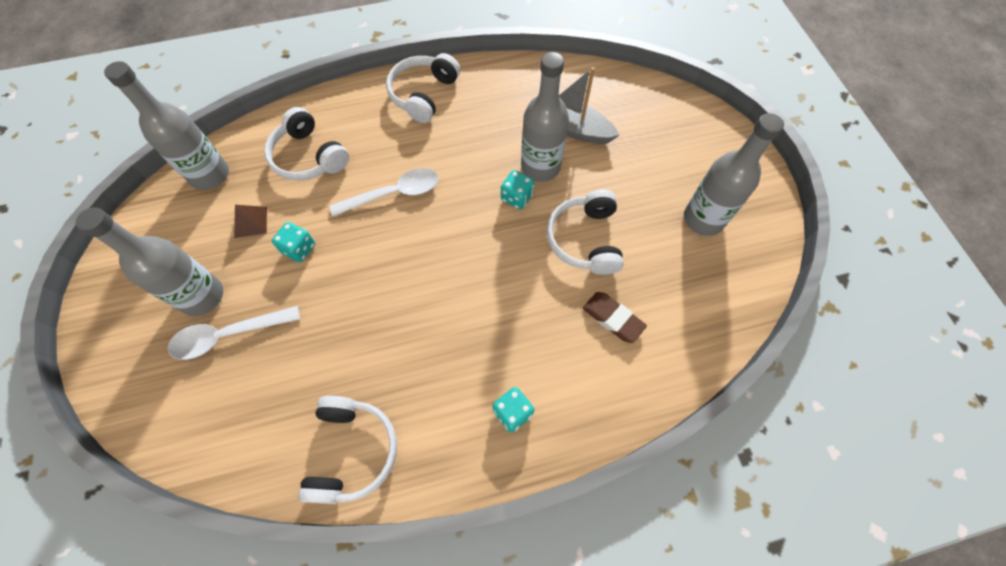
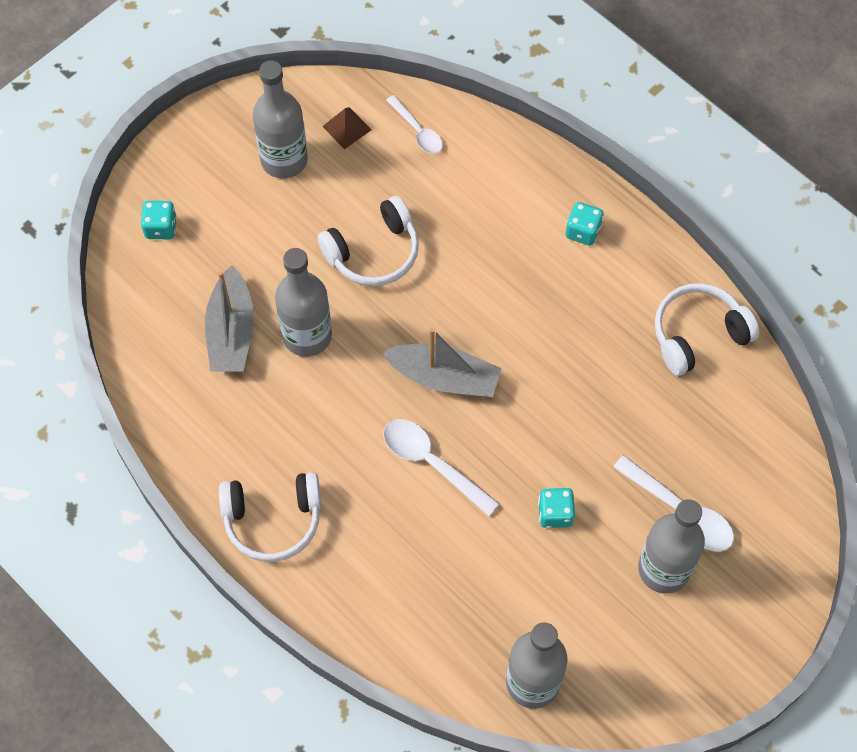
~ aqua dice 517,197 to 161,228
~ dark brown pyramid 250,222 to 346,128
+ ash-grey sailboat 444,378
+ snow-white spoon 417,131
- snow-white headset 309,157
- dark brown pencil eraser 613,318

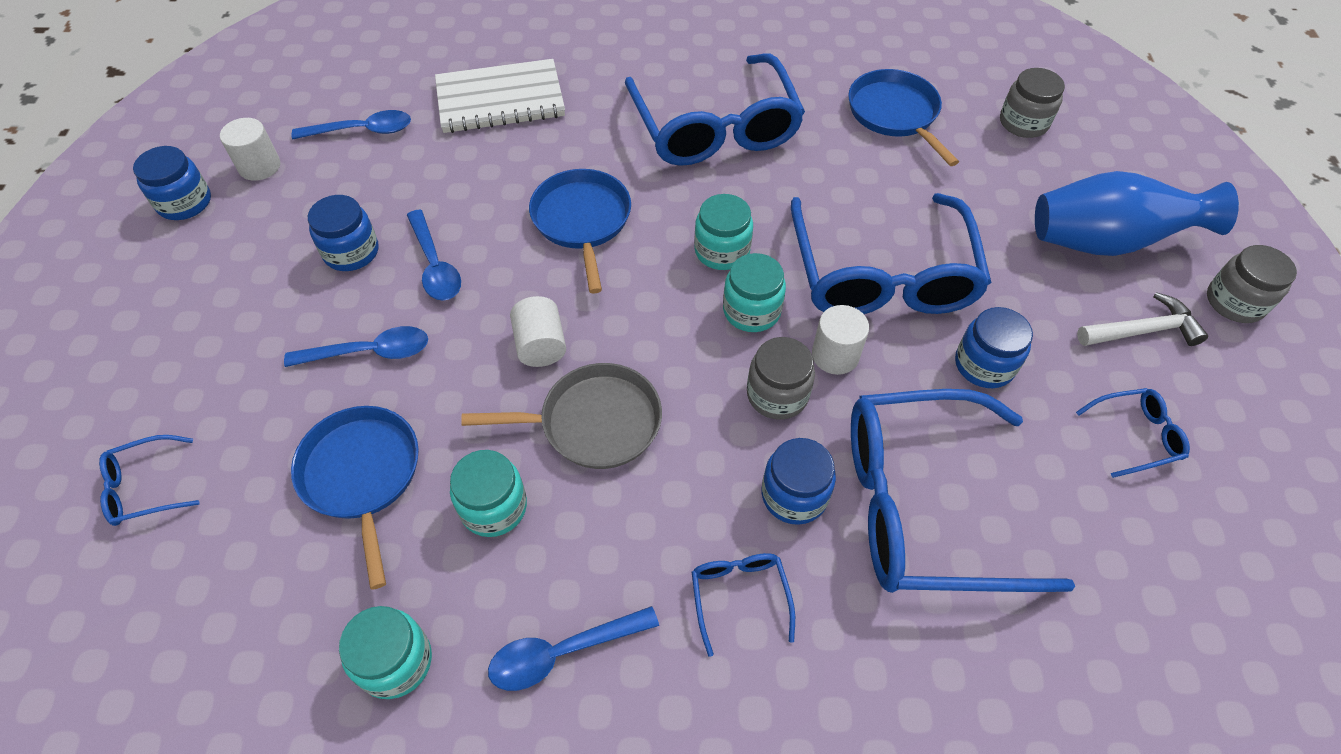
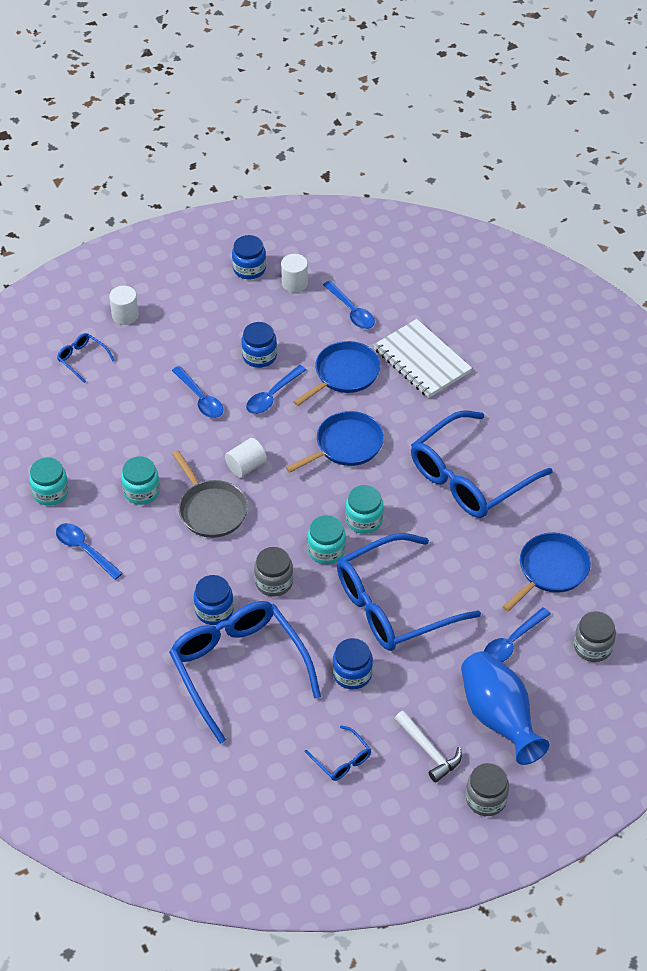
~ snow-white cylinder 835,355 to 125,315
~ royal blue frying pan 362,475 to 344,374
+ royal blue spoon 512,642
- royal blue spectacles 739,596

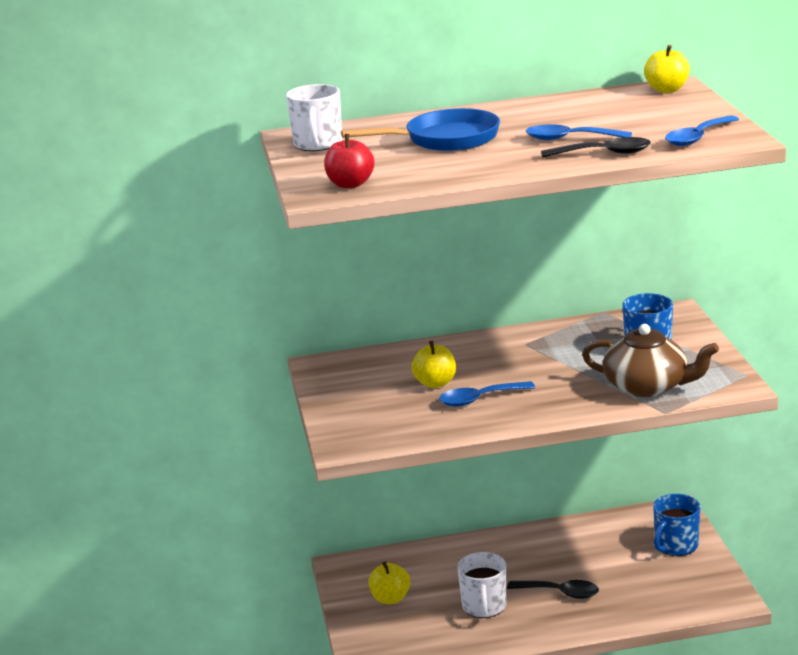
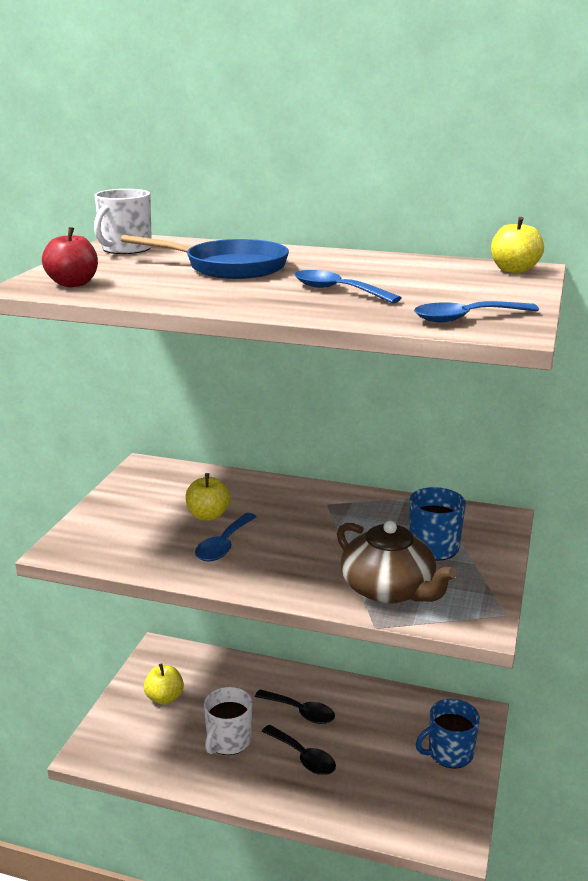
~ royal blue spoon 479,399 = 224,545 75 degrees counterclockwise
~ jet-black spoon 604,153 to 300,712

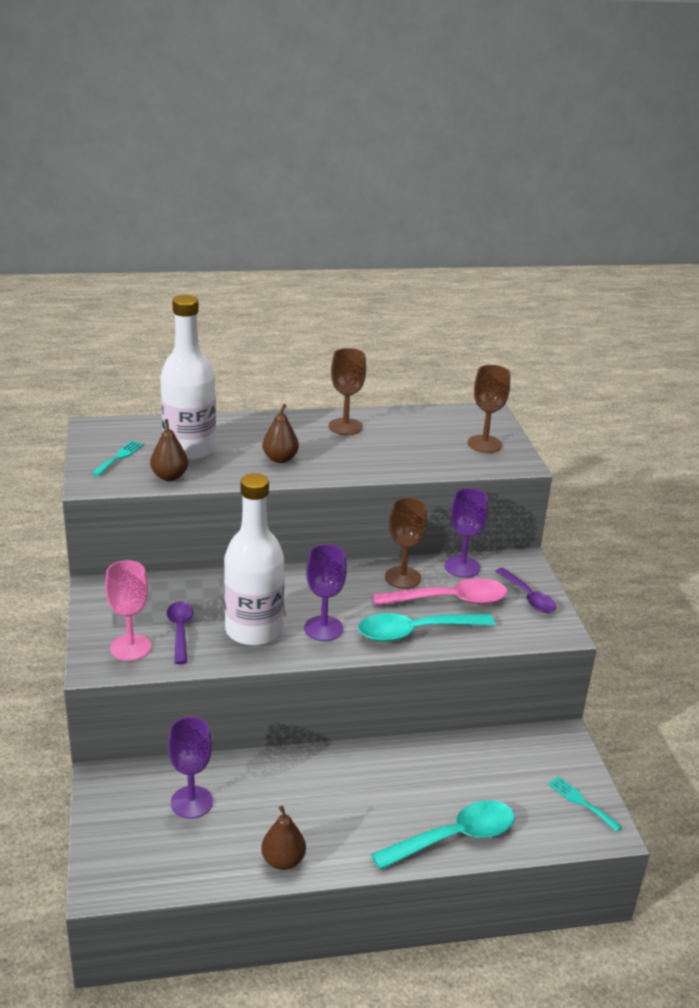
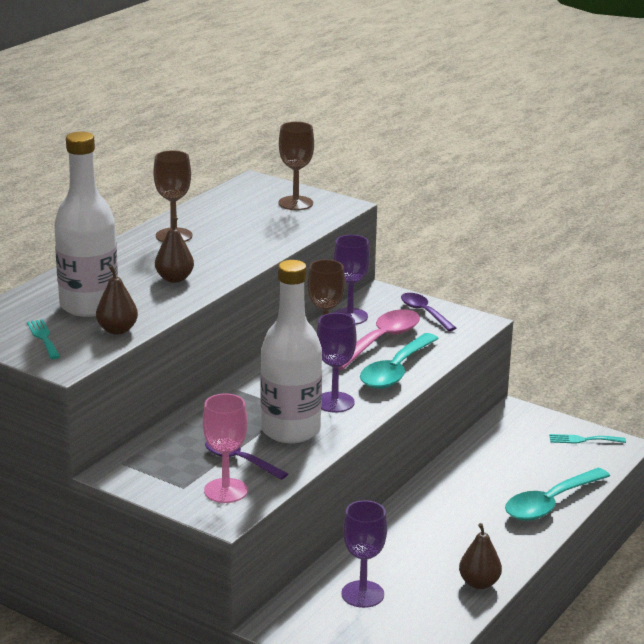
~ royal purple spoon 528,597 = 424,312 135 degrees counterclockwise
~ aqua spoon 454,837 = 550,503 150 degrees counterclockwise

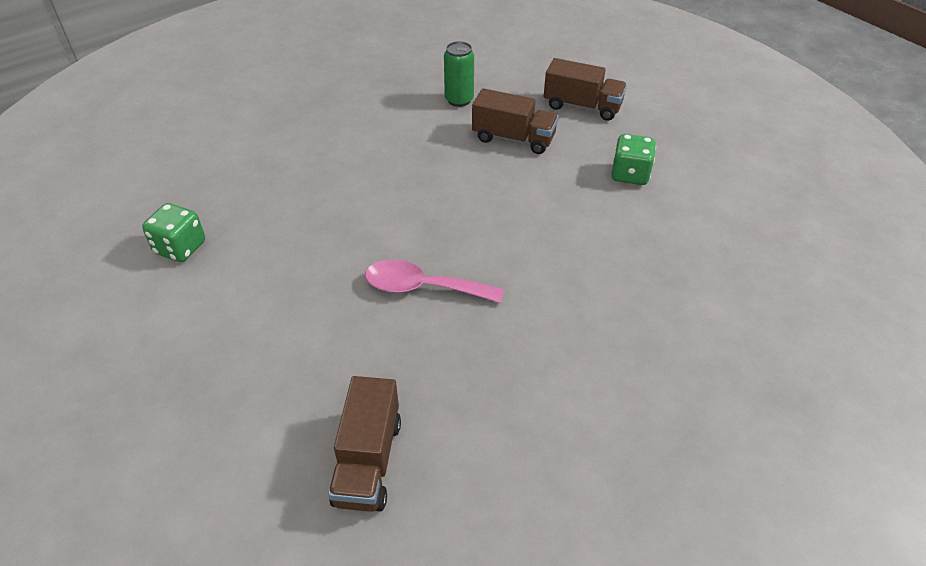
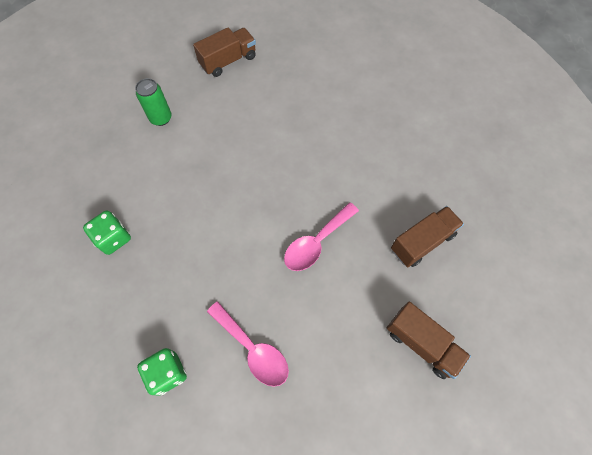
~ emerald dice 630,175 to 114,238
+ rosy spoon 253,349
~ dark brown truck 513,138 to 422,242

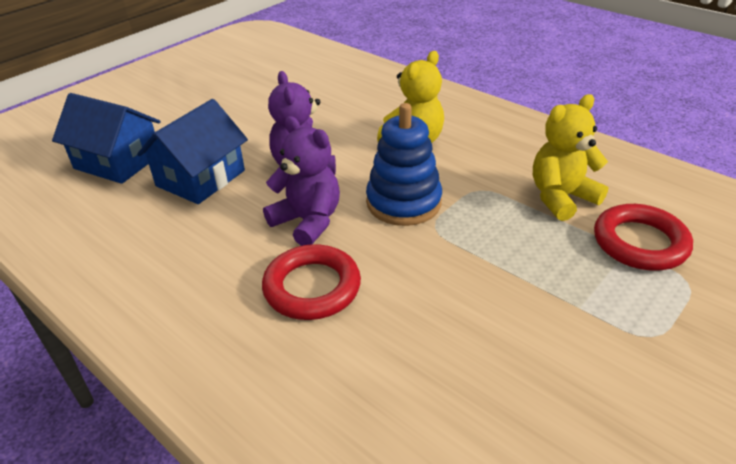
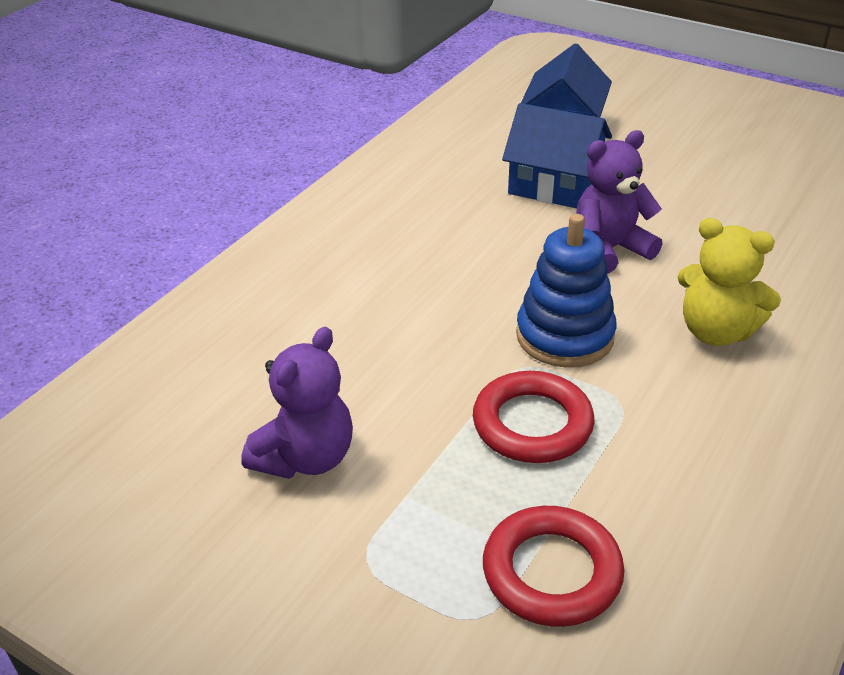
~ royal purple teddy bear 307,221 to 305,458
~ scarlet ring 312,287 to 532,424
- yellow teddy bear 561,198

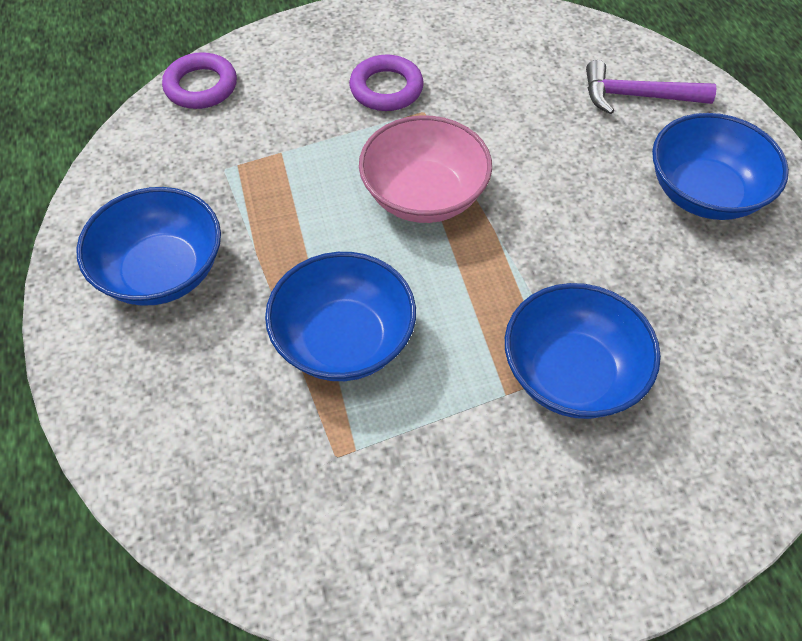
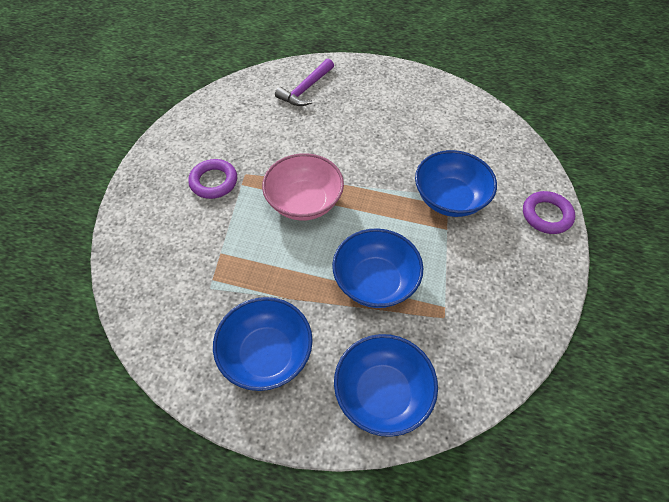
~ royal blue deep dish 704,193 to 382,394
~ royal purple ring 201,86 to 546,215

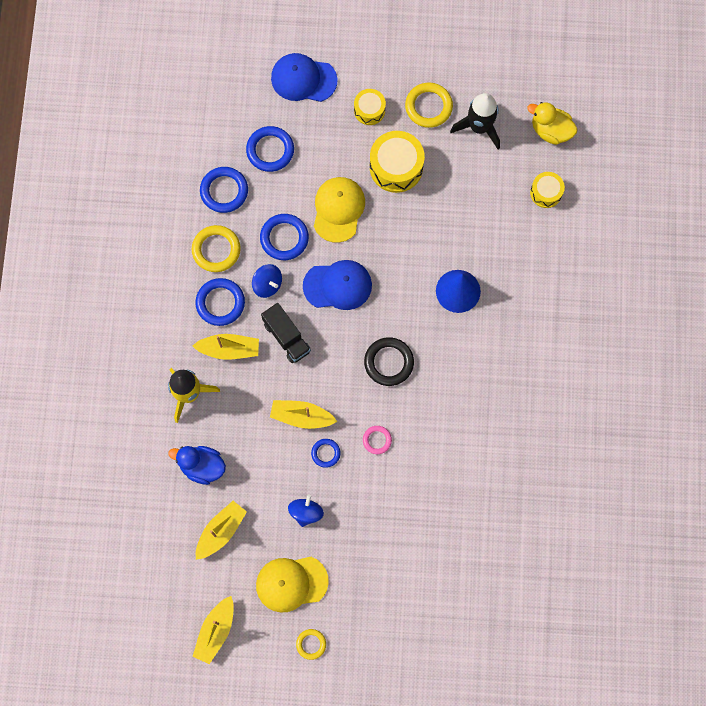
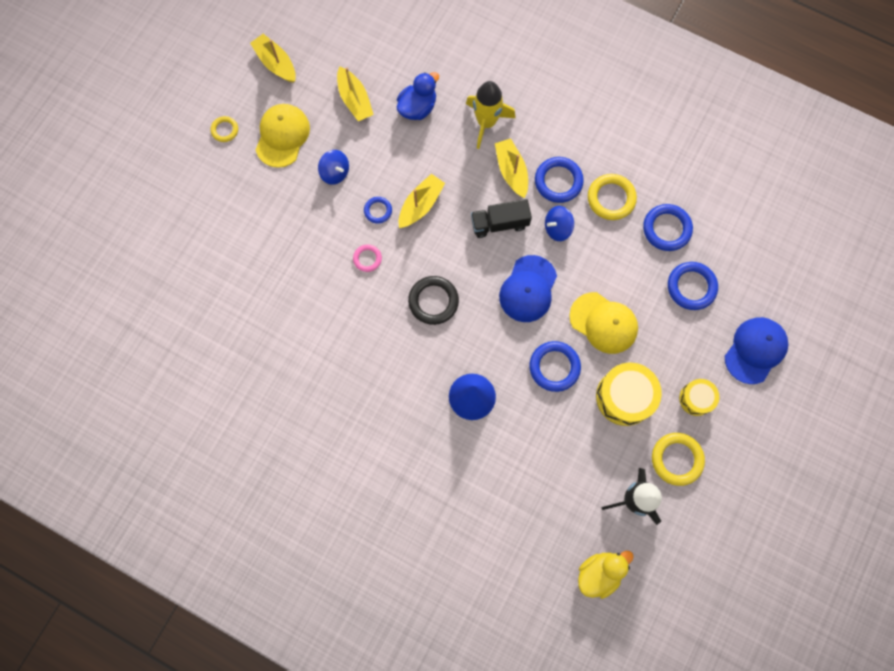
~ yellow sailboat 229,349 = 511,171 135 degrees clockwise
~ royal blue ring 284,238 to 554,367
- yellow snare drum 546,193

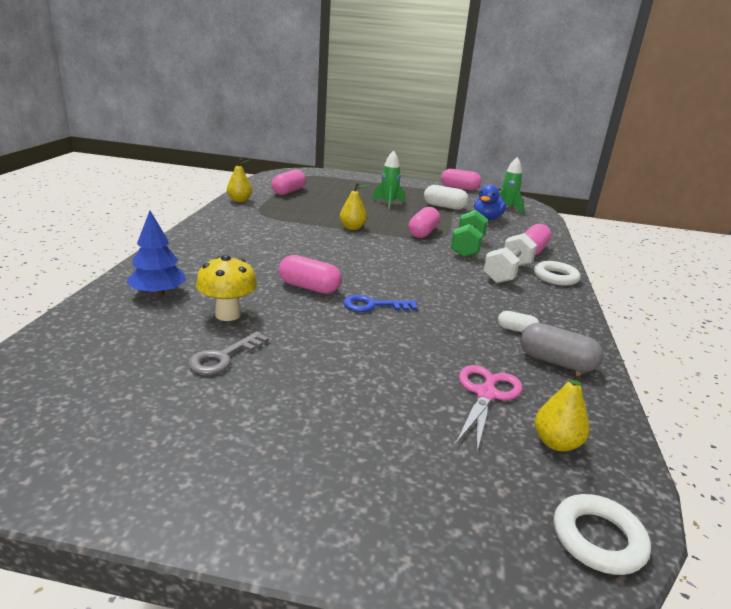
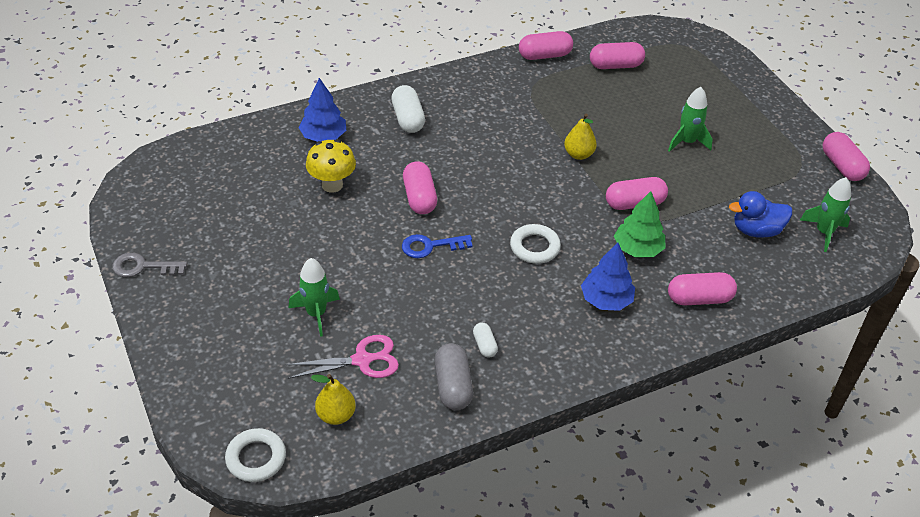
~ ash-grey door key 223,357 to 143,267
+ emerald rocket 316,314
~ snow-white capsule 444,207 to 408,119
~ royal blue door key 373,305 = 430,246 60 degrees counterclockwise
~ snow-white ring 555,277 to 534,247
~ yellow toy pear 239,200 to rosy capsule 544,55
~ snow-white dumbbell 507,273 to royal blue tree 606,300
~ emerald dumbbell 467,247 to emerald tree 638,249

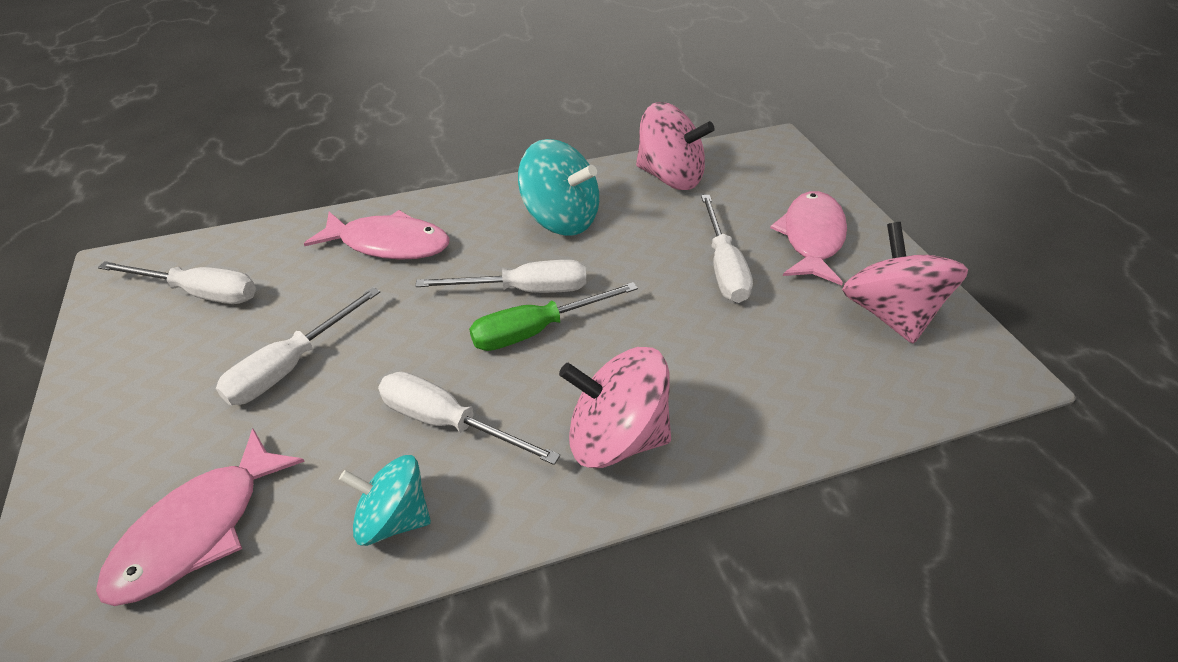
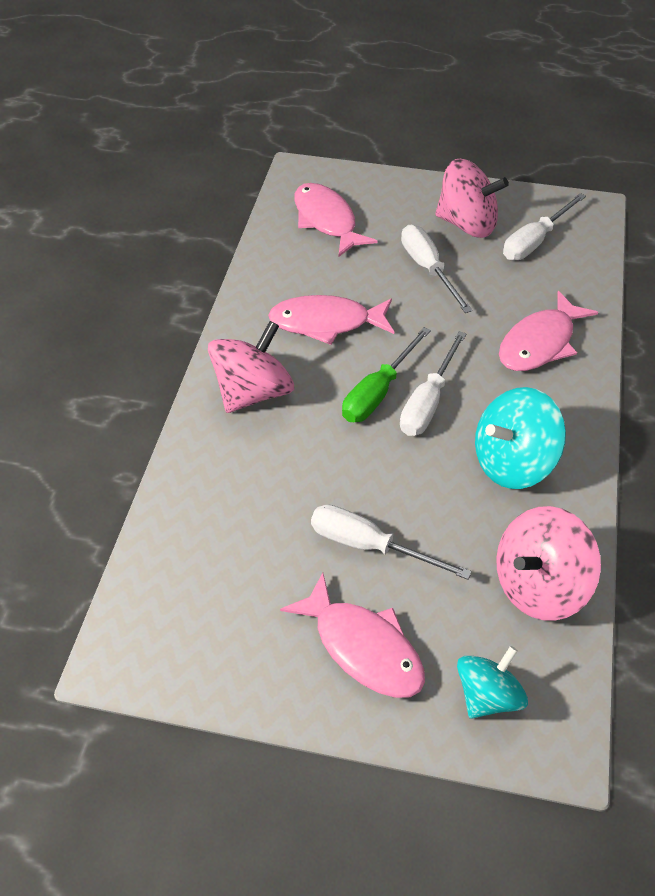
~ snow-white hand screwdriver 448,422 to rosy toy fish 326,323
~ emerald hand screwdriver 536,330 = 378,392 150 degrees counterclockwise
~ rosy whirligig 889,314 to 467,224
~ aqua whirligig 394,518 to 488,696

